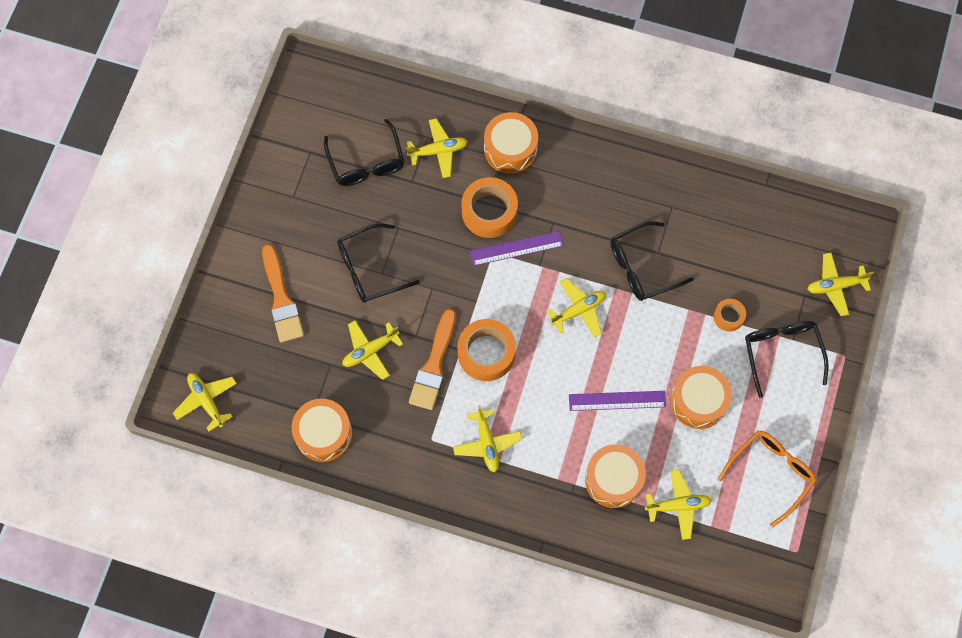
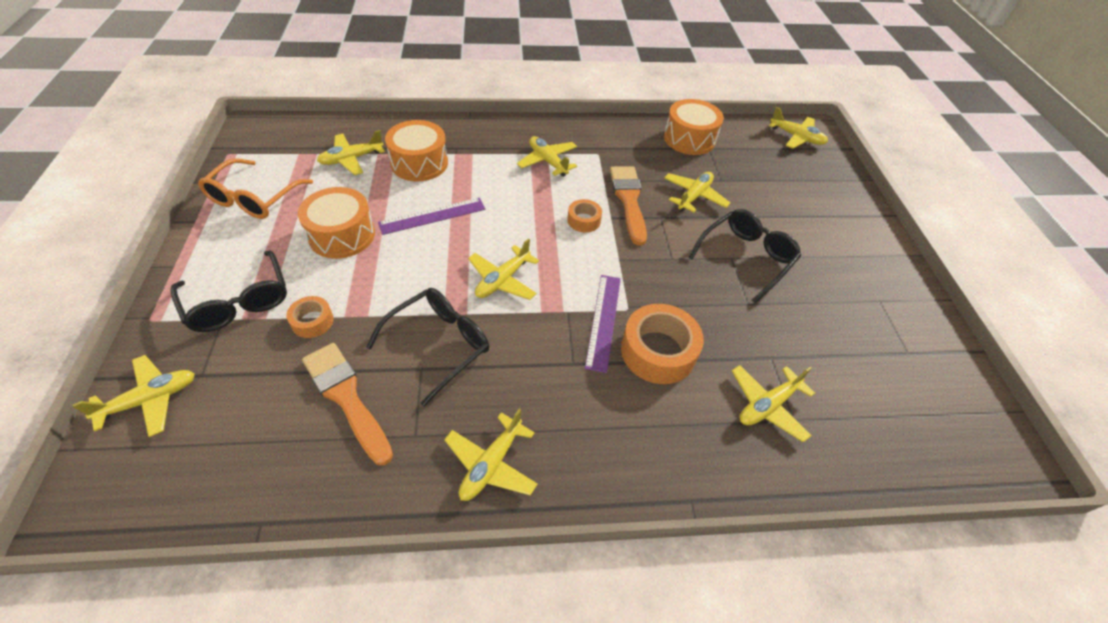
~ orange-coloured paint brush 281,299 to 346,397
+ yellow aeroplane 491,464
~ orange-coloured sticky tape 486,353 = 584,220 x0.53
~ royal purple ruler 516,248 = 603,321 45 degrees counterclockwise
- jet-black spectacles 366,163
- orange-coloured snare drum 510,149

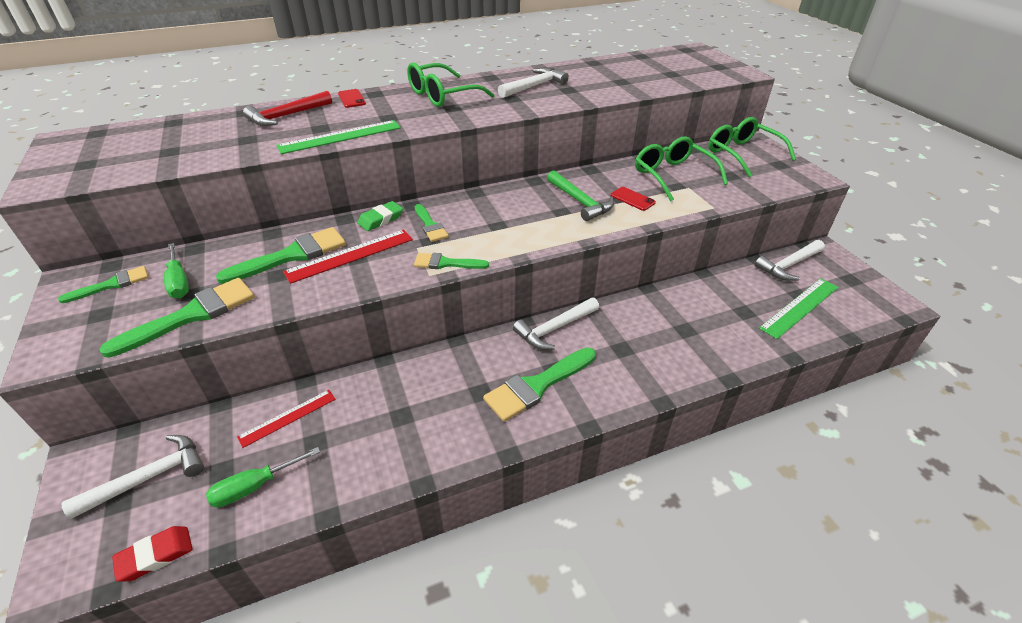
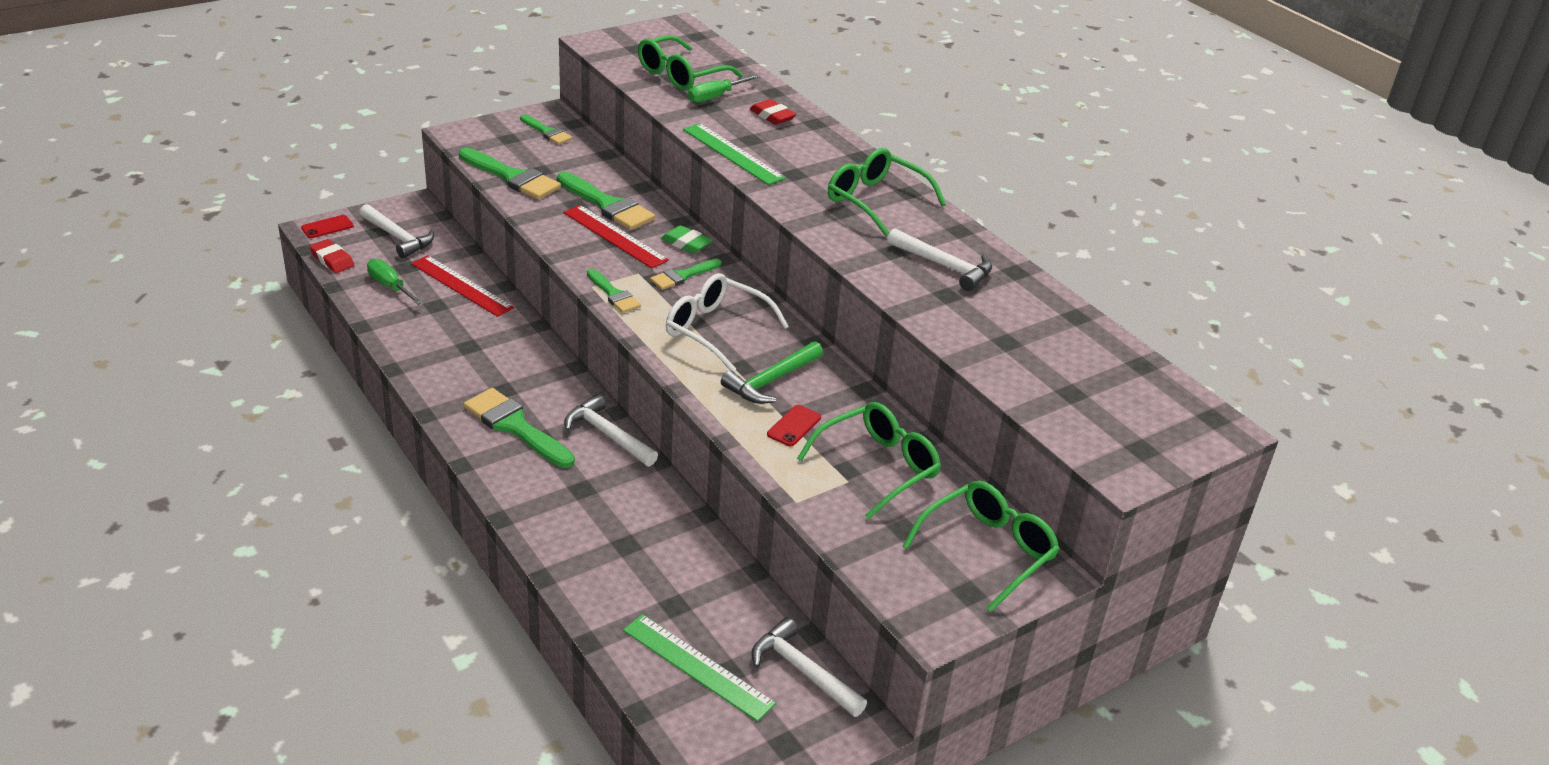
~ scarlet smartphone 352,99 to 327,227
~ scarlet ruler 287,417 = 461,285 x1.50
~ emerald paint brush 446,263 = 613,294 150 degrees clockwise
+ emerald spectacles 681,75
+ snow-white spectacles 716,330
~ emerald hand screwdriver 179,282 to 715,97
~ scarlet claw hammer 287,116 to scarlet pencil eraser 772,116

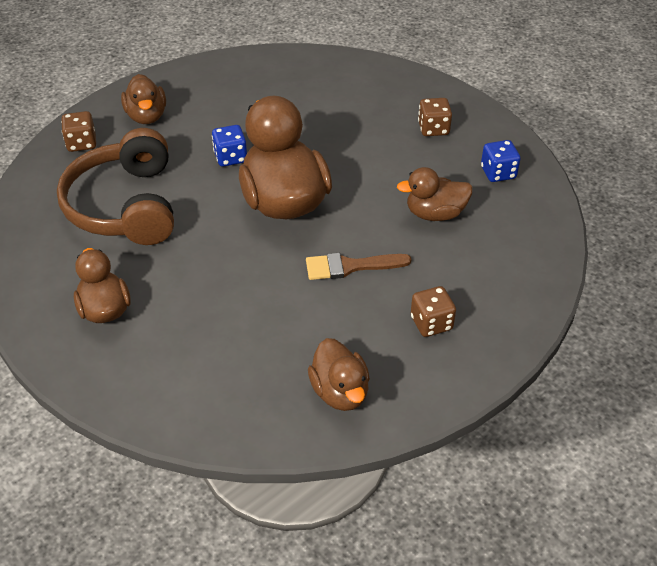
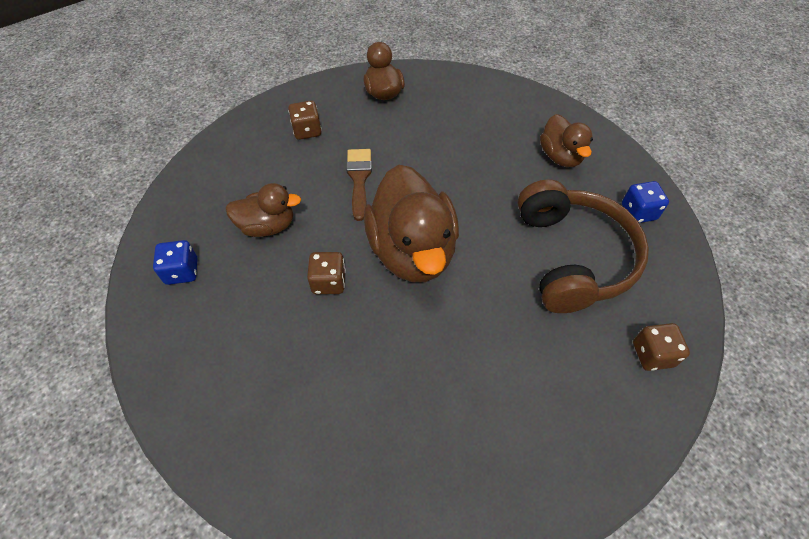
~ dark brown dice 433,129 to 329,282
~ dark brown paint brush 350,266 = 359,179 90 degrees counterclockwise
~ royal blue dice 230,157 to 638,212
- dark brown rubber duck 146,116

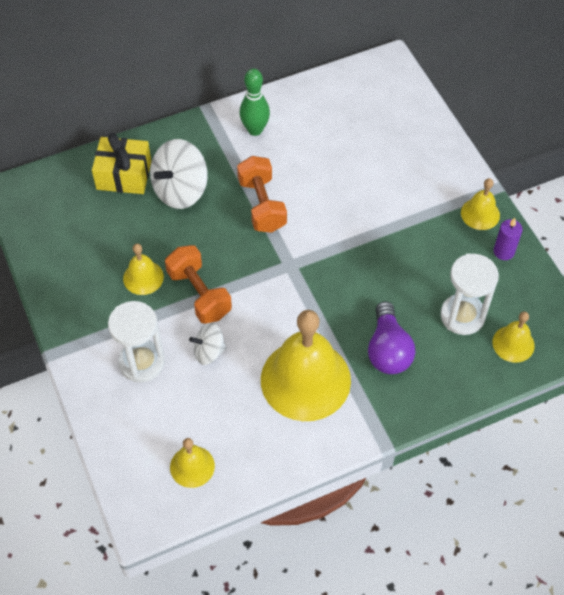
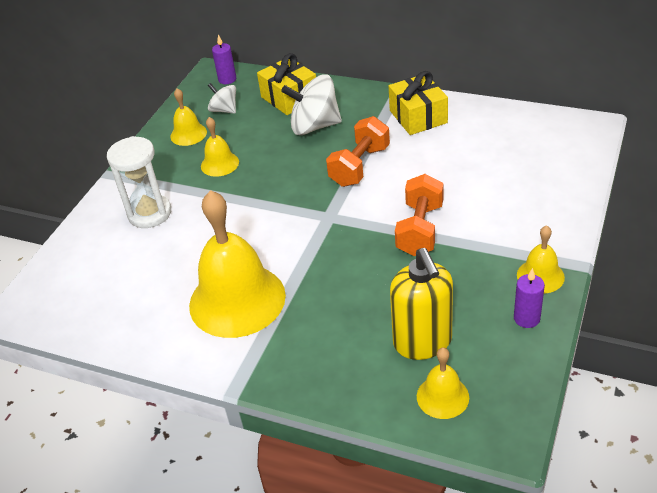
~ yellow bell 192,466 to 188,134
~ snow-white whirligig 209,351 to 224,110
+ royal purple pillar candle 227,79
~ emerald tenpin 255,130 to yellow gift 418,117
~ snow-white sand timer 462,316 to yellow soap dispenser 422,342
~ orange-coloured dumbbell 199,294 to 420,230
- royal purple light bulb 388,350

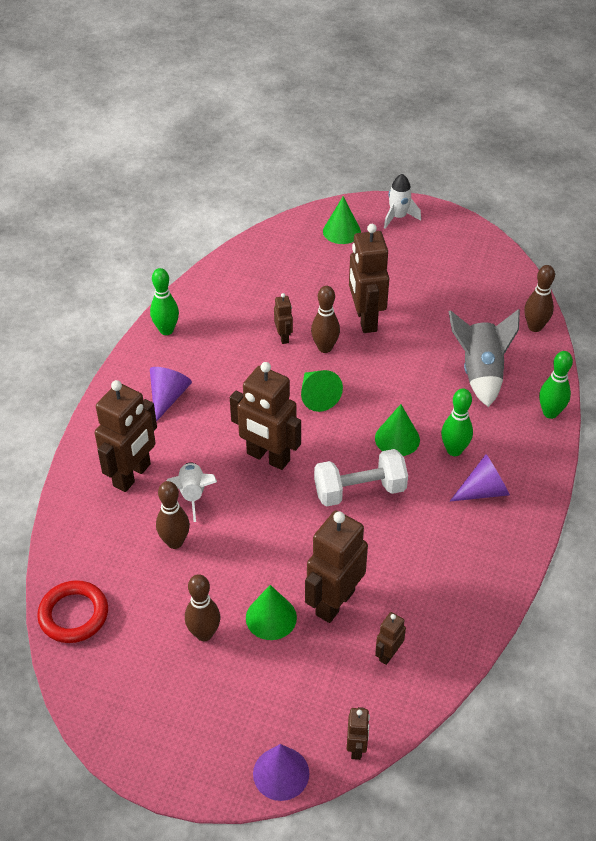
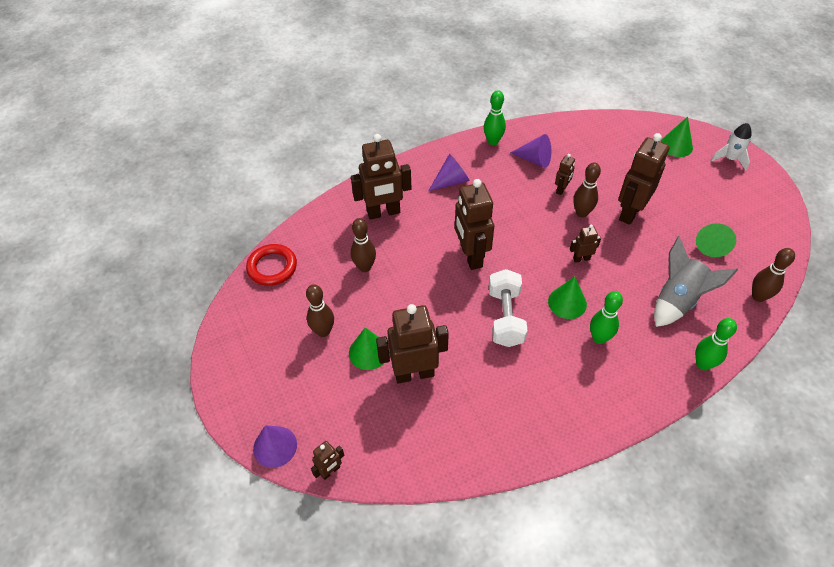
~ snow-white dumbbell 359,490 = 505,317 60 degrees clockwise
~ royal purple cone shape 483,491 to 534,159
~ dark brown toy robot 388,654 to 581,259
~ emerald cone shape 317,396 to 711,244
- snow-white rocket 192,494

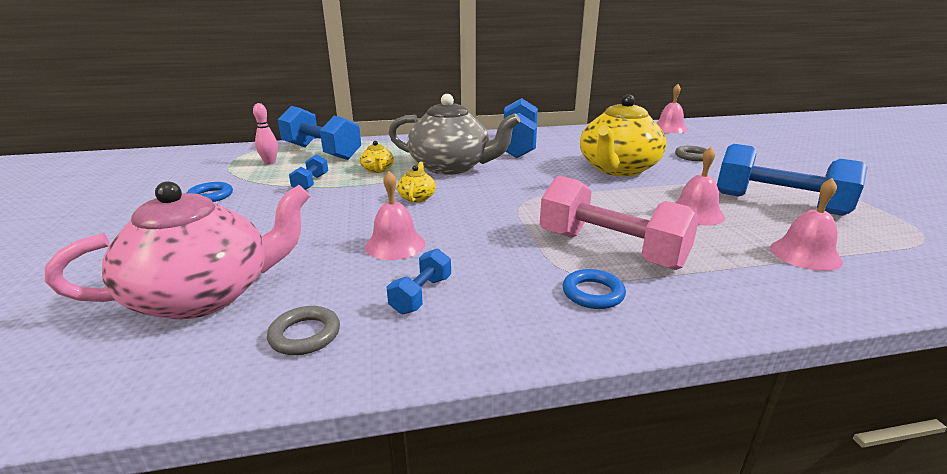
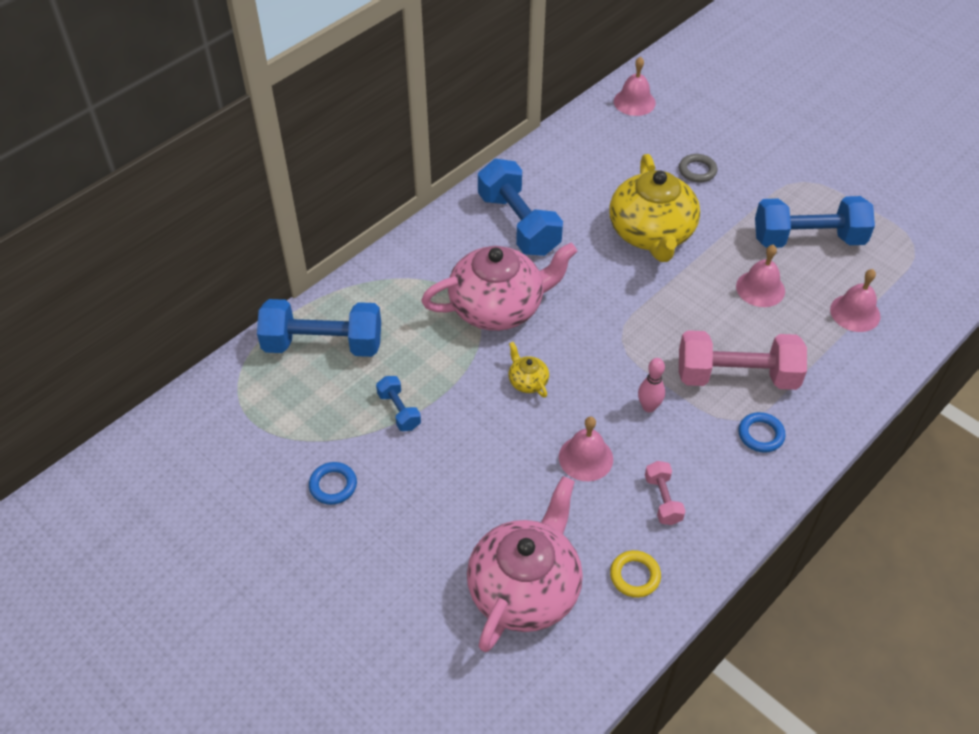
~ ash-grey teapot 451,167 to rosy teapot 498,307
~ ash-grey ring 305,335 to yellow ring 635,576
~ rosy tenpin 270,162 to 648,407
~ royal blue dumbbell 421,295 to rosy dumbbell 662,500
- yellow teapot 378,170

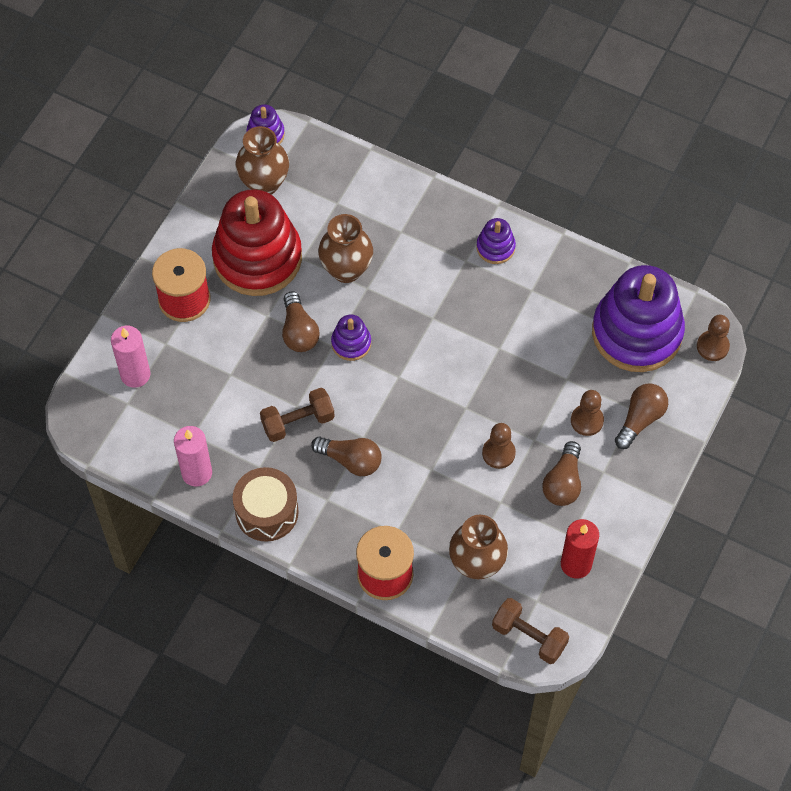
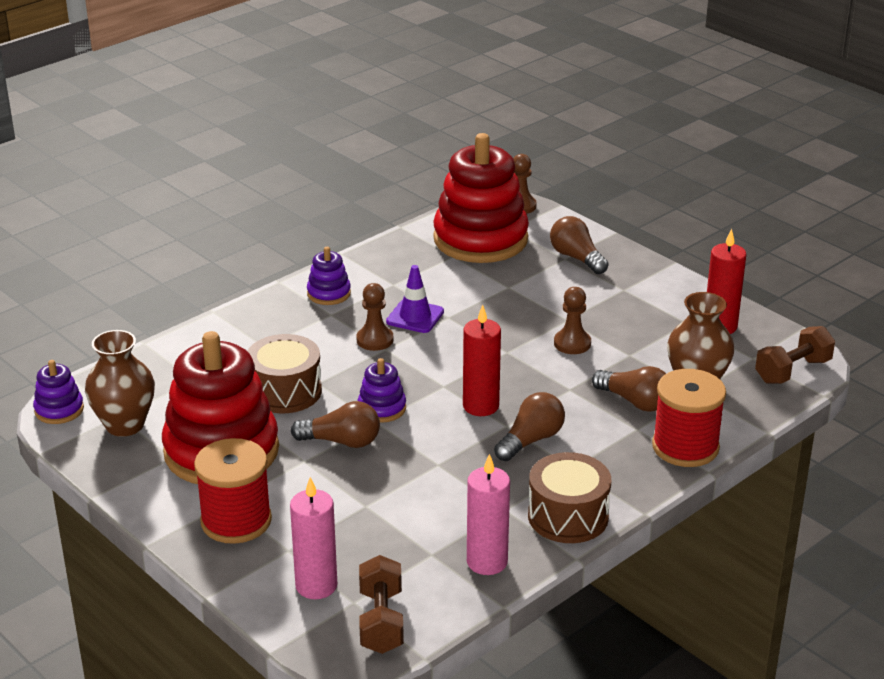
~ dark brown flower vase 346,270 to dark brown snare drum 285,391
~ dark brown pawn 587,420 to 375,340
~ dark brown dumbbell 298,422 to 381,621
+ royal purple safety cone 415,317
~ royal purple stacking rings 637,332 to scarlet stacking rings 480,239
+ scarlet pillar candle 480,406
~ dark brown light bulb 563,483 to 635,402

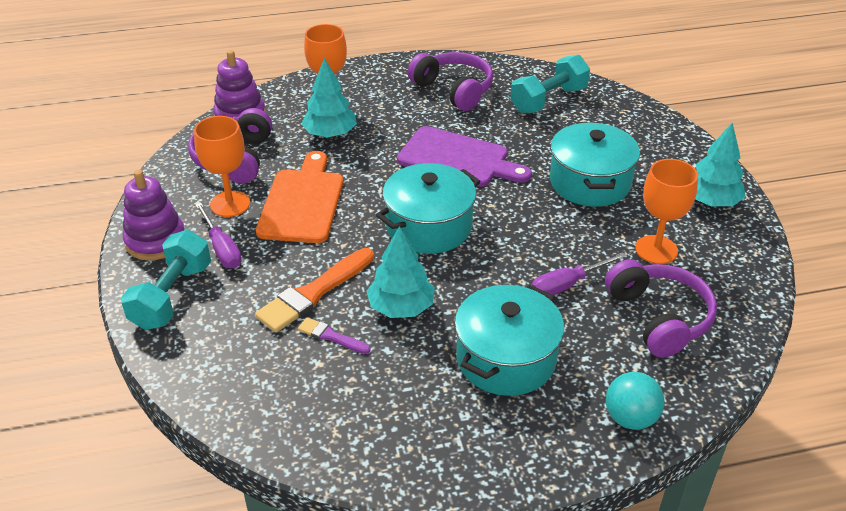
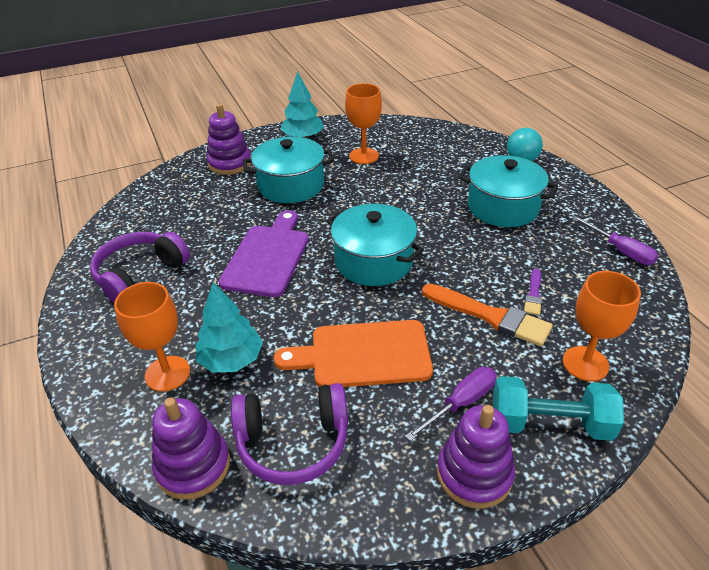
+ royal purple stacking rings 229,163
~ orange-coloured wine glass 230,204 to 585,363
~ royal purple hand screwdriver 567,285 to 620,251
- aqua tree 401,307
- aqua dumbbell 548,100
- royal purple headset 659,317

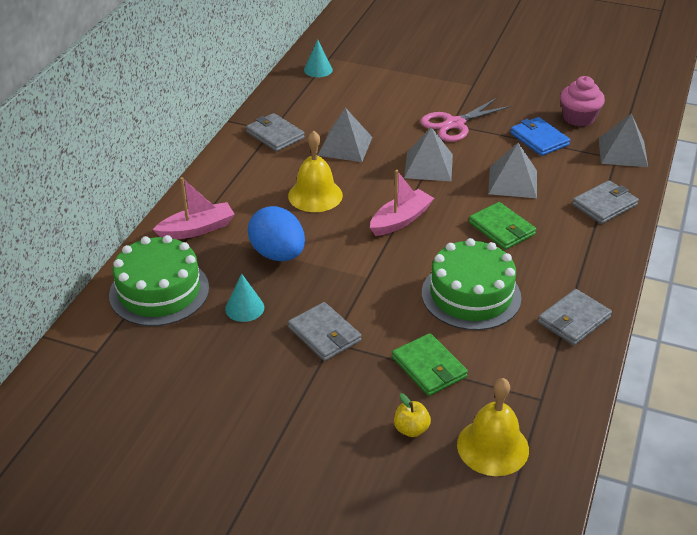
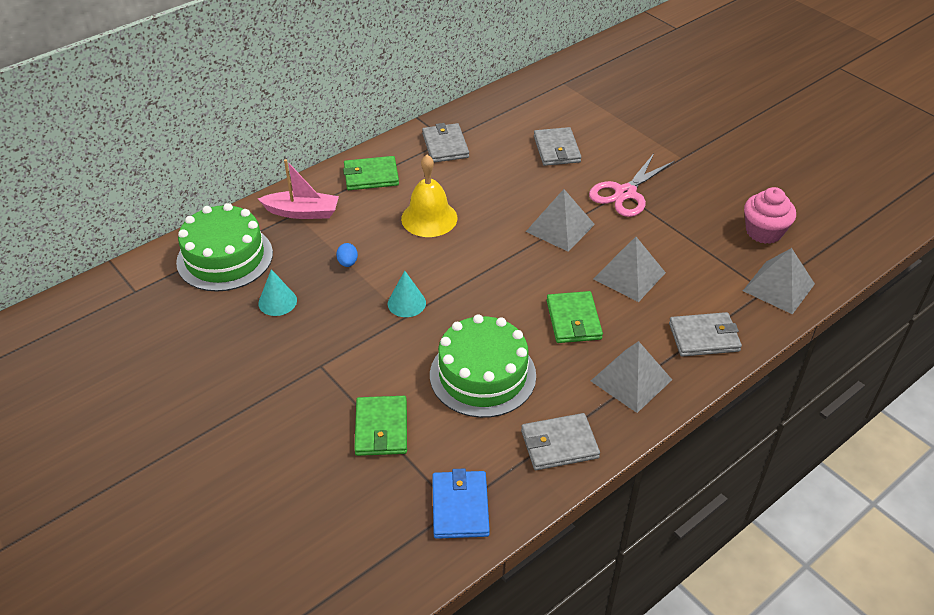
~ royal blue toy egg 278,254 = 348,263 x0.41
+ emerald wallet 371,176
~ aqua cone shape 318,70 to 406,303
~ royal blue wallet 539,139 to 460,506
~ ash-grey wallet 324,334 to 556,149
~ rosy pair of scissors 455,124 = 625,193 45 degrees counterclockwise
~ ash-grey pyramid 345,146 to 631,380
- rosy sailboat 400,220
- yellow toy apple 411,429
- yellow bell 492,447

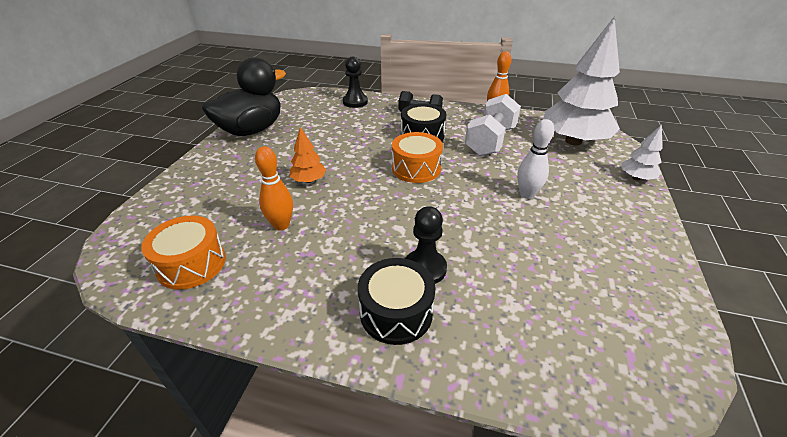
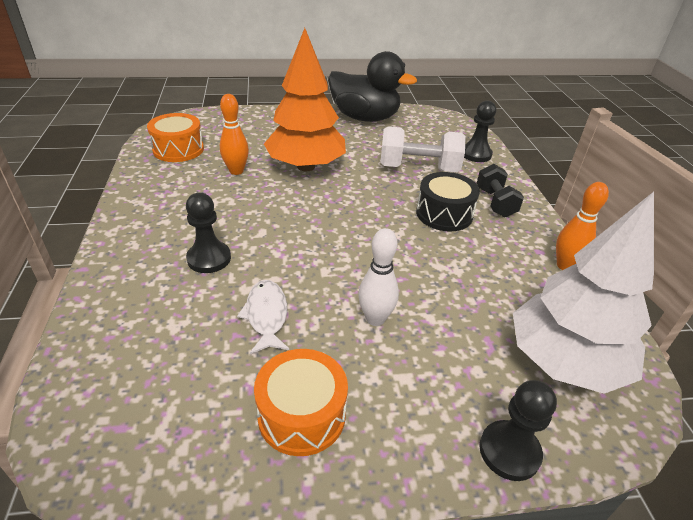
+ snow-white toy fish 266,315
~ orange-coloured snare drum 416,168 to 302,414
~ orange-coloured tree 309,180 = 306,166 x2.22
~ snow-white dumbbell 490,141 to 418,169
~ snow-white tree 636,178 to jet-black pawn 509,451
- jet-black snare drum 396,312

